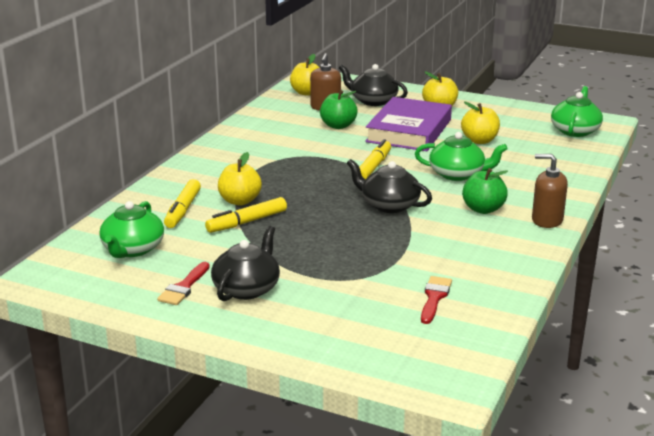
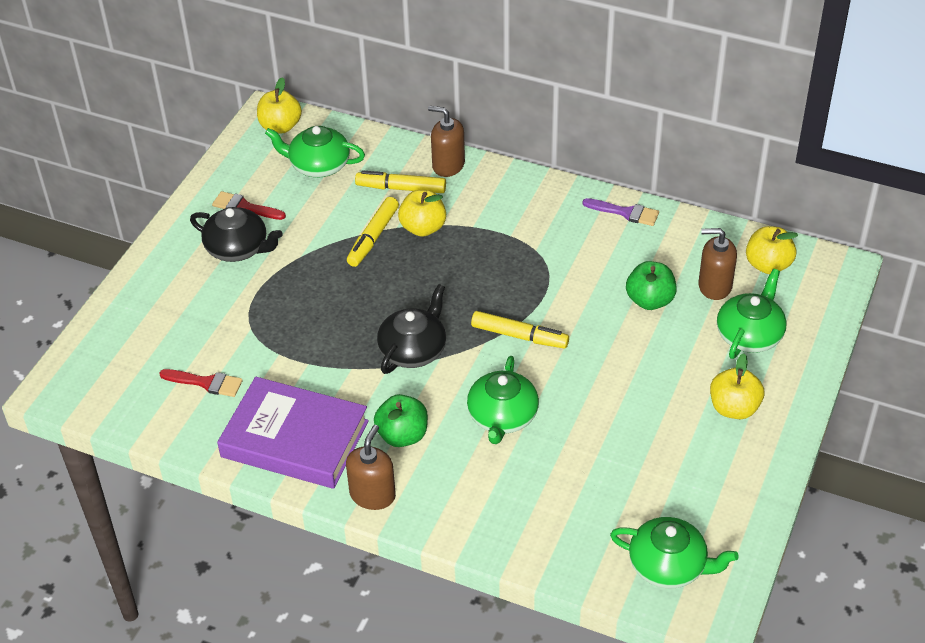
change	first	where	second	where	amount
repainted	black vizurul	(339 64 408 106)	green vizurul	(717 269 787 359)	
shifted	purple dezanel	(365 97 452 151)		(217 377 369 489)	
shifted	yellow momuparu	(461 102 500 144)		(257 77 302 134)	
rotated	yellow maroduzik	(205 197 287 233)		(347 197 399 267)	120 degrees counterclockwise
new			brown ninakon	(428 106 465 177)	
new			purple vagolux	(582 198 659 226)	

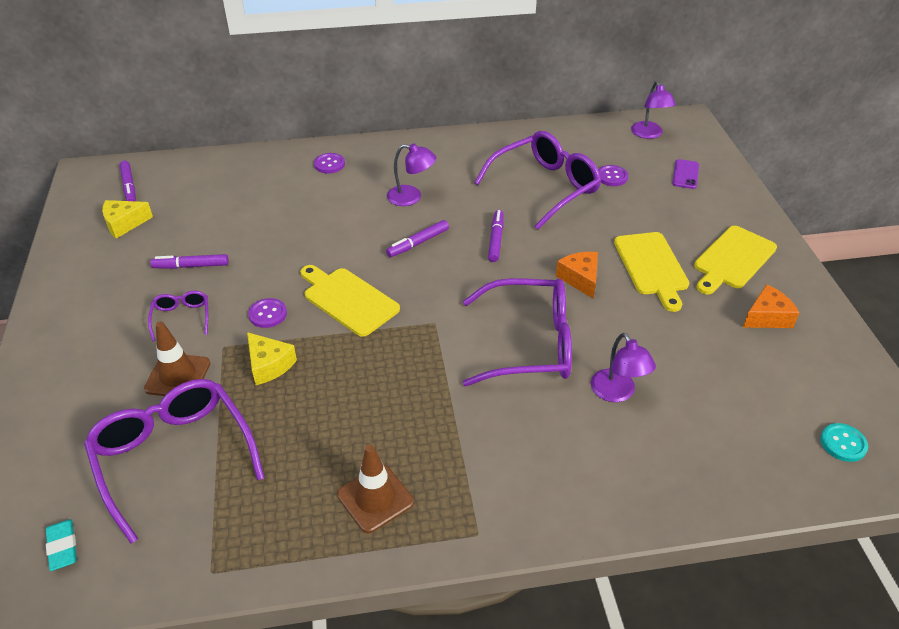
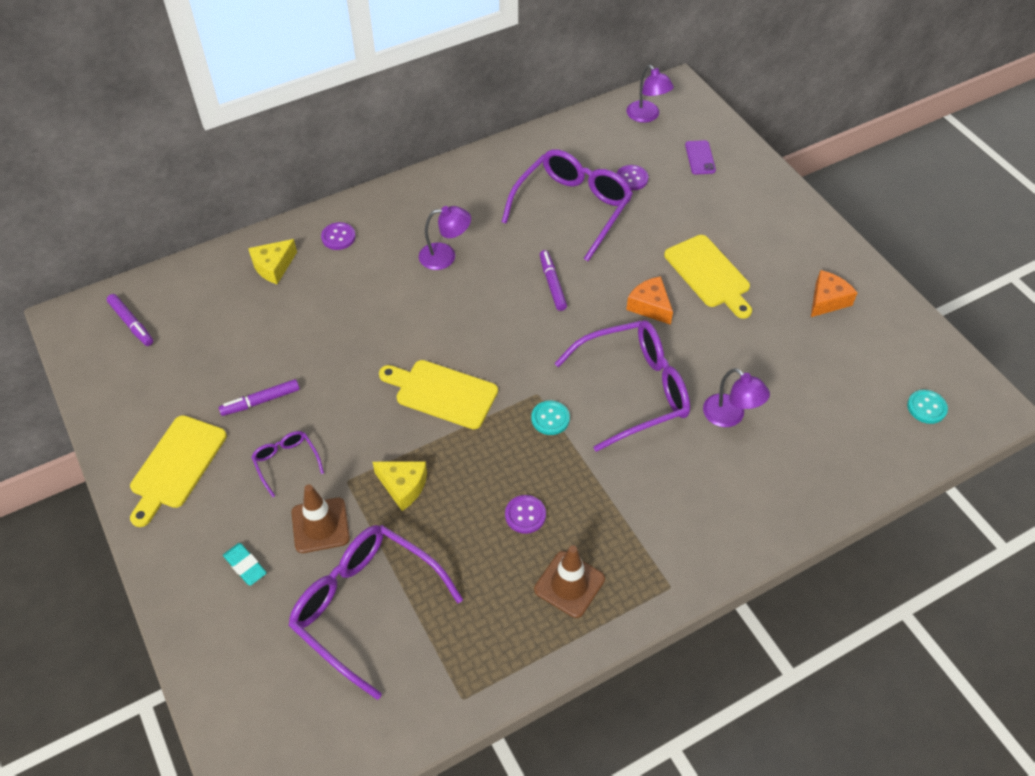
change	first	where	second	where	amount
shifted	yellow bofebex	(102 200 153 239)		(248 239 297 284)	
gone	purple maroduzik	(386 220 449 257)			
shifted	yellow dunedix	(694 226 777 294)		(130 415 227 527)	
shifted	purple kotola	(248 298 287 328)		(505 495 546 534)	
shifted	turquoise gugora	(46 519 77 571)		(223 543 267 586)	
new			turquoise kotola	(531 400 570 435)	

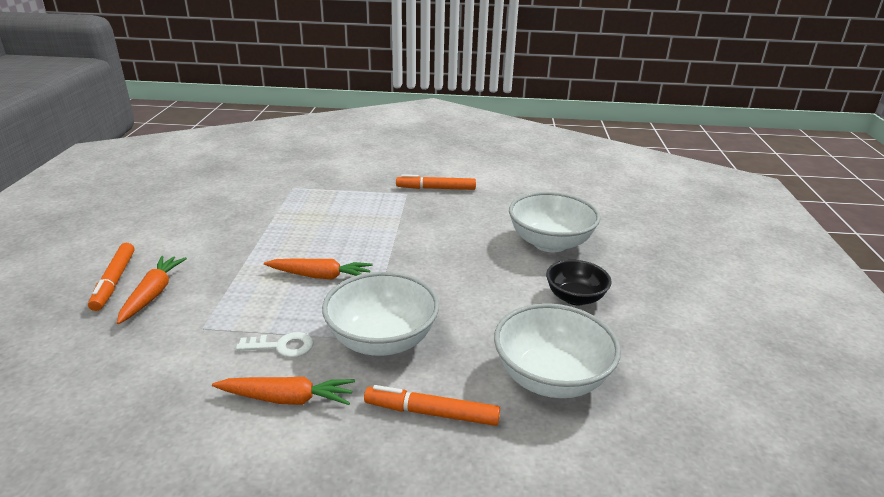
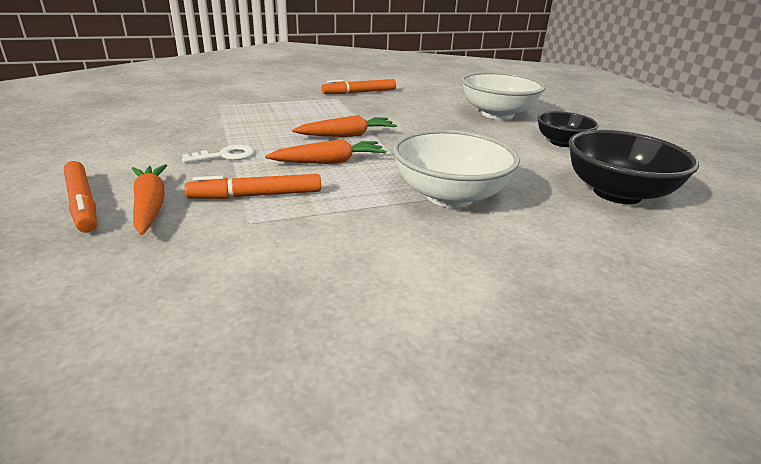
change	first	where	second	where	amount
repainted	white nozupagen	(494 303 621 398)	black nozupagen	(569 130 699 204)	
shifted	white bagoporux	(236 332 314 358)		(182 145 255 163)	
shifted	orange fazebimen	(212 377 355 405)		(292 115 397 137)	
shifted	orange maroduzik	(364 385 500 426)		(184 174 321 199)	

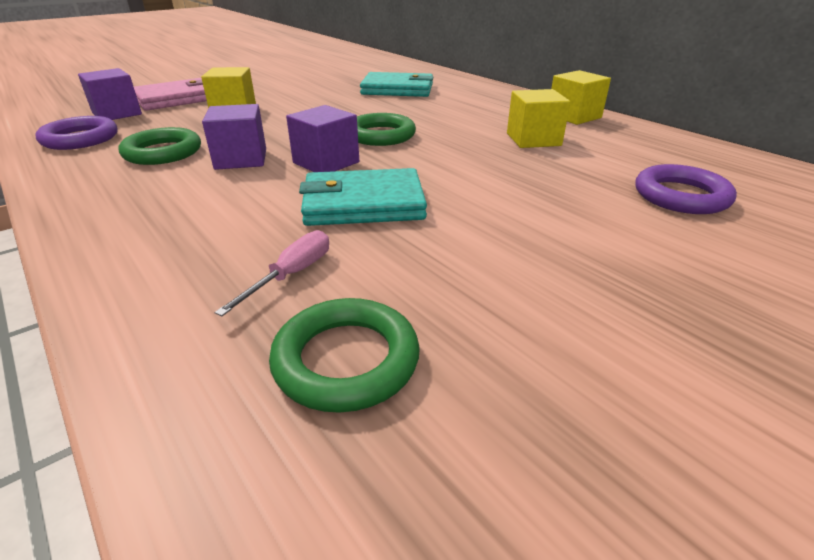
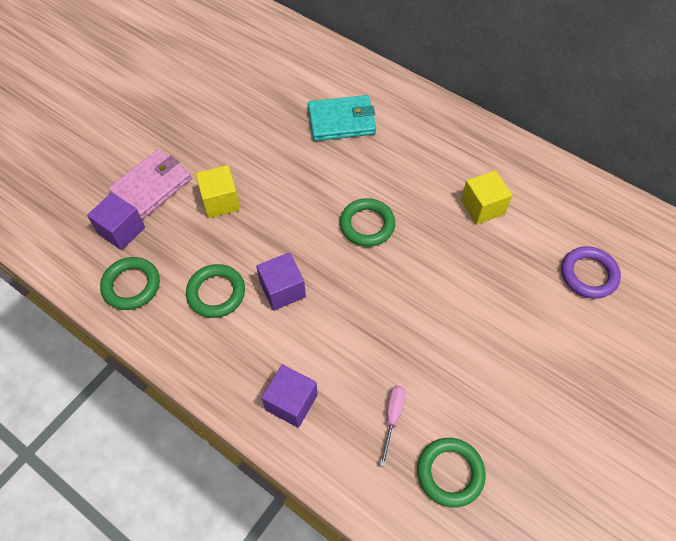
change	first	where	second	where	amount
gone	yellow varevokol	(551 70 611 125)			
shifted	purple varevokol	(286 105 359 172)		(261 364 318 428)	
repainted	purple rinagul	(35 116 118 150)	green rinagul	(100 257 160 310)	
gone	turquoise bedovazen	(299 168 427 226)			

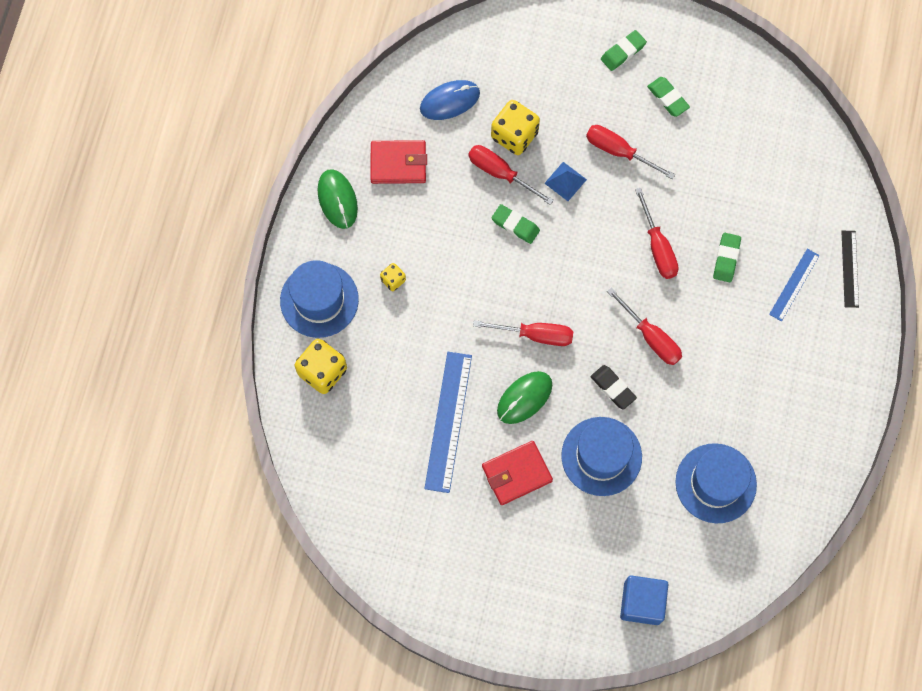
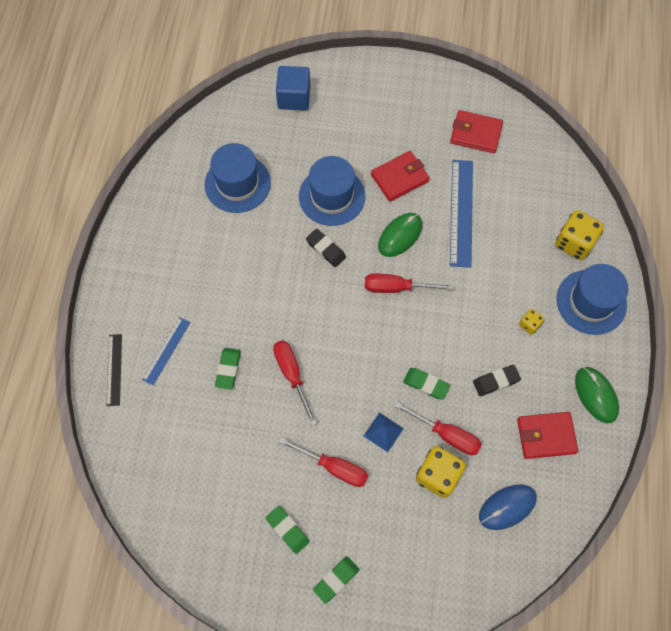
change	first	where	second	where	amount
gone	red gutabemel	(607 287 682 365)			
new			red bedovazen	(450 110 503 153)	
new			black gugora	(473 365 521 396)	

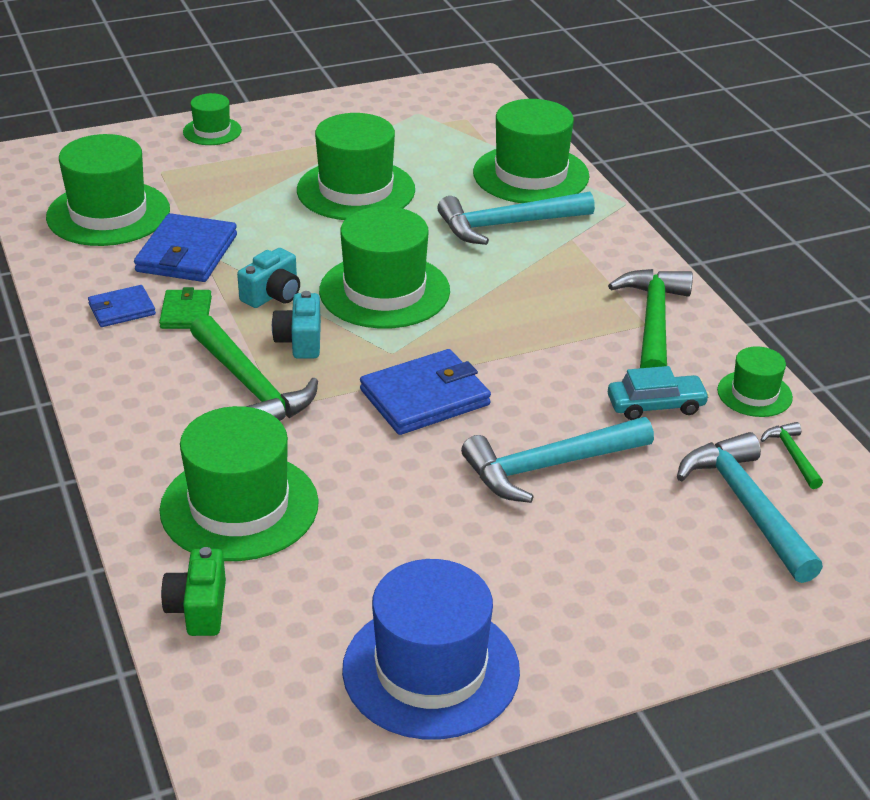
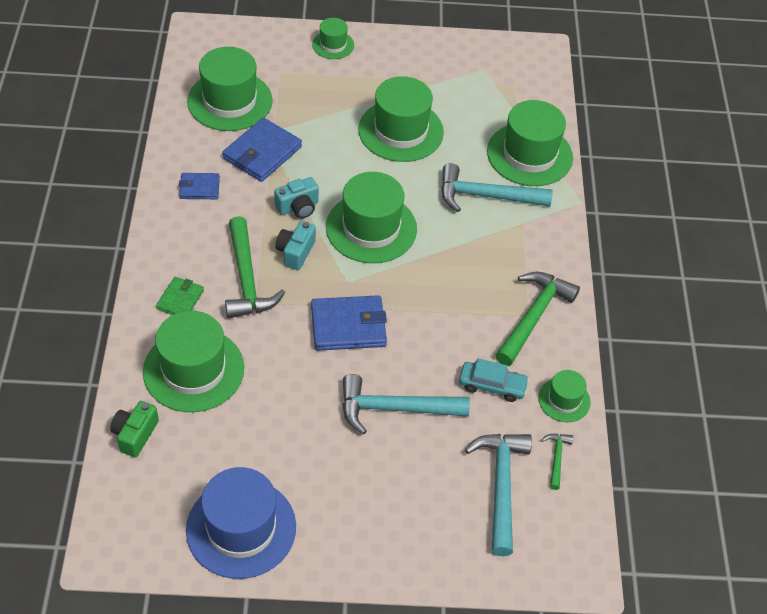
change	first	where	second	where	amount
shifted	green bedovazen	(159 287 212 329)		(156 277 204 315)	

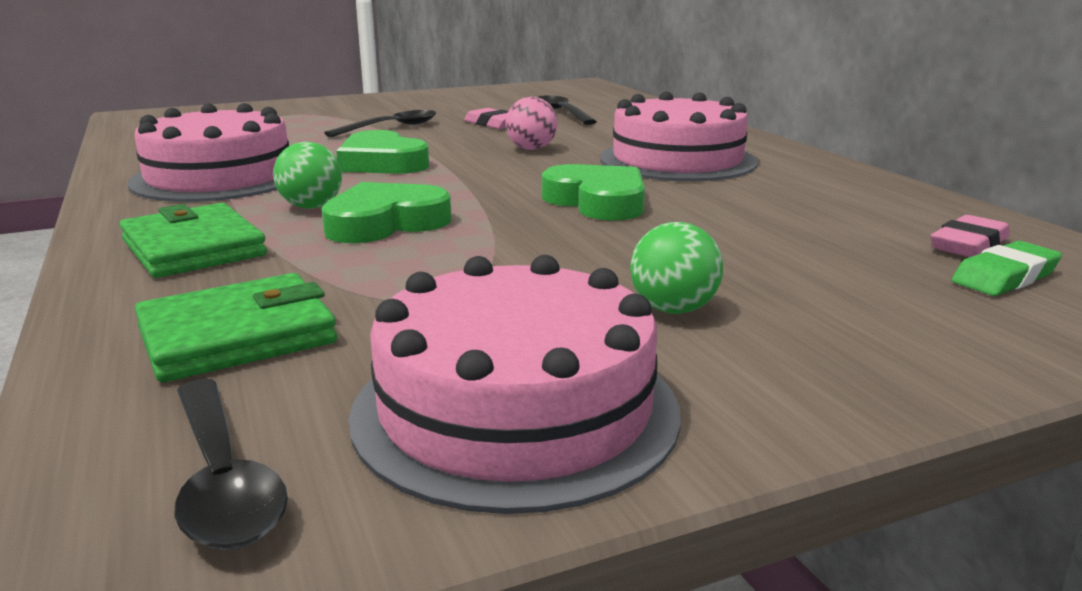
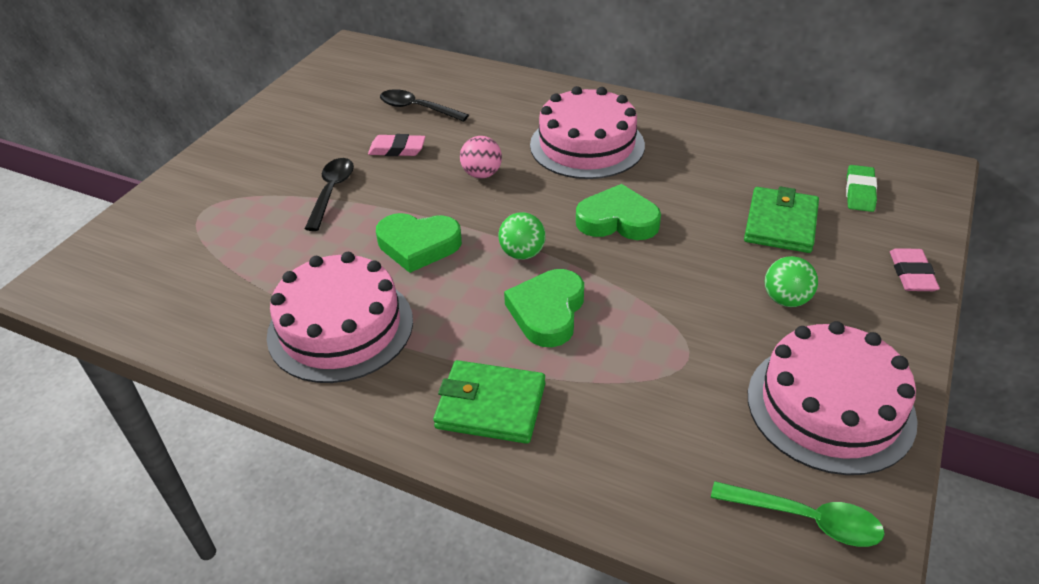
change	first	where	second	where	amount
shifted	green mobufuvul	(273 142 342 209)		(499 212 546 260)	
shifted	pink gugora	(931 215 1010 257)		(890 248 940 291)	
shifted	green bedovazen	(135 273 337 382)		(744 186 819 253)	
repainted	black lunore	(174 379 288 550)	green lunore	(711 481 885 547)	

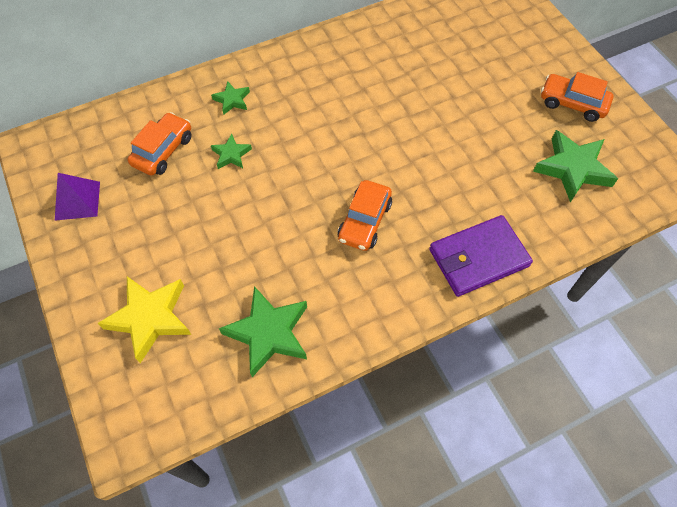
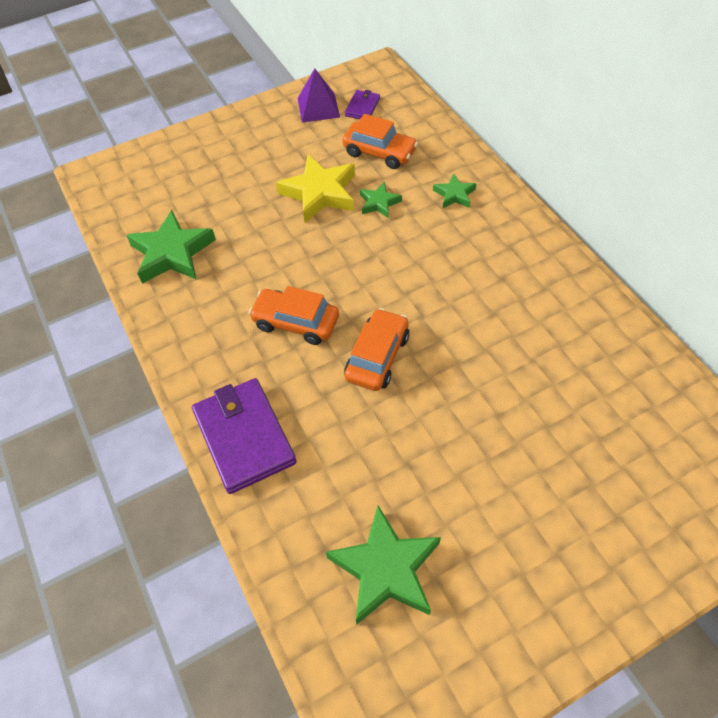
change	first	where	second	where	amount
shifted	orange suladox	(541 72 613 122)		(344 308 409 391)	
shifted	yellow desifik	(97 276 192 363)		(276 155 355 223)	
new			purple bedovazen	(345 90 380 119)	

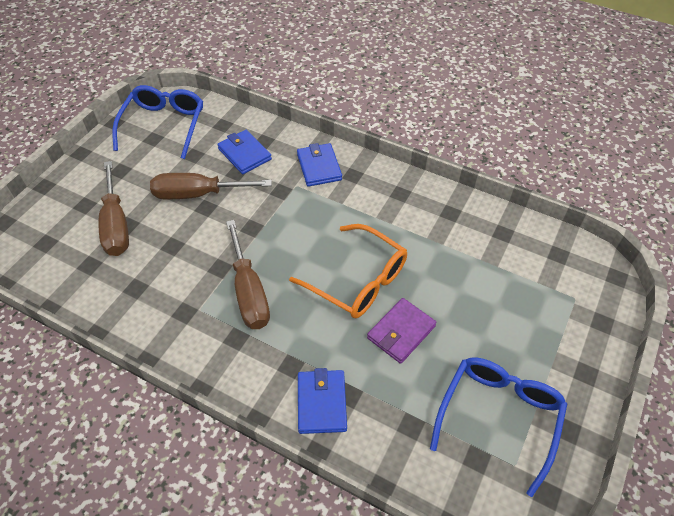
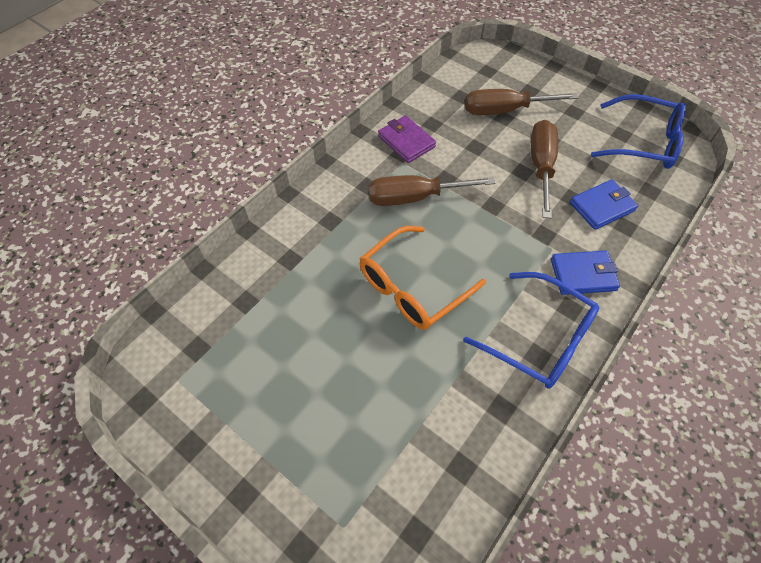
change	first	where	second	where	amount
shifted	purple bedovazen	(367 298 436 364)		(378 115 436 163)	
shifted	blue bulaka	(430 358 567 497)		(463 272 599 389)	
gone	blue bedovazen	(298 368 347 434)			

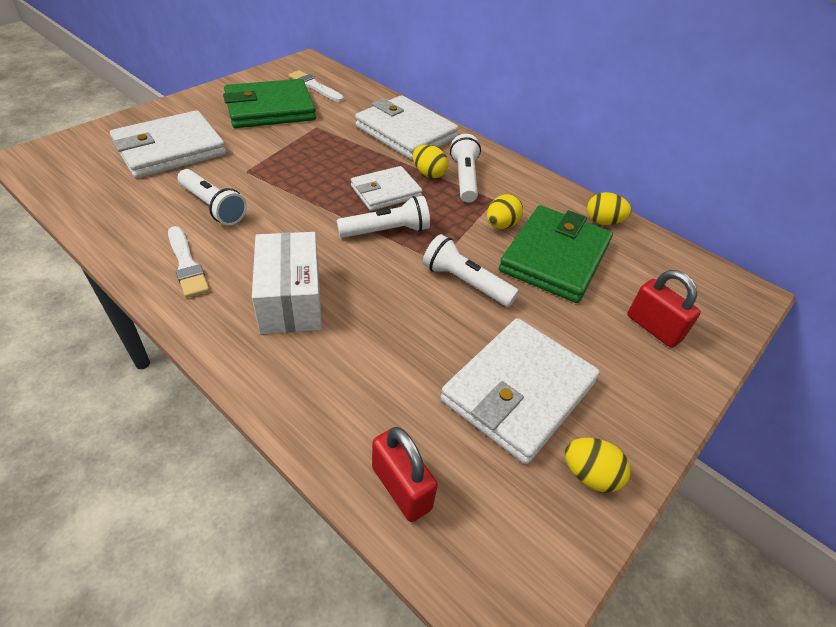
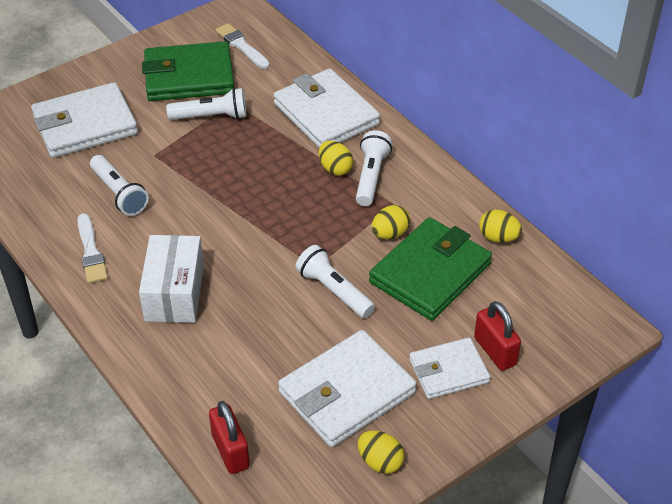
change	first	where	second	where	amount
shifted	white bedovazen	(351 166 423 211)		(409 337 490 399)	
shifted	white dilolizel	(337 196 430 238)		(166 88 246 120)	

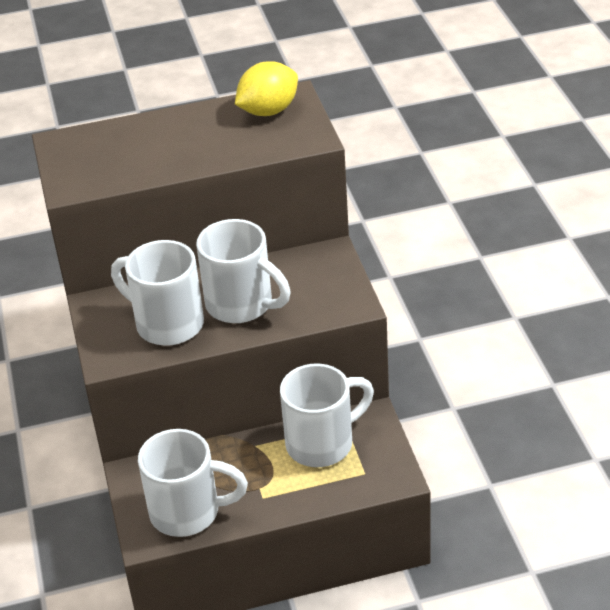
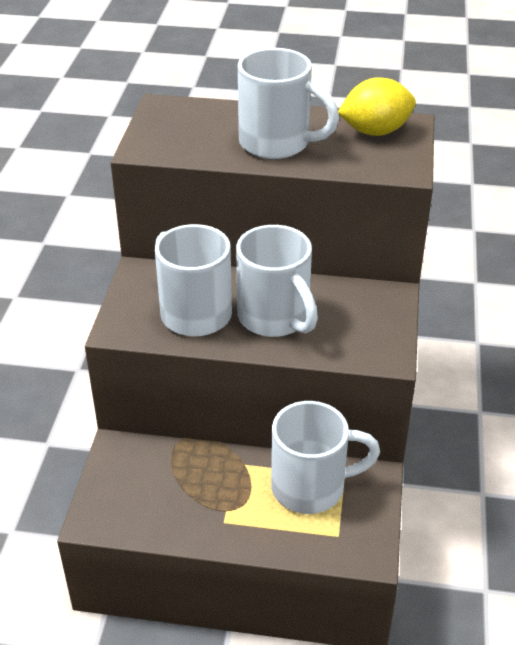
change	first	where	second	where	amount
shifted	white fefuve	(138 429 248 537)		(238 48 339 159)	

